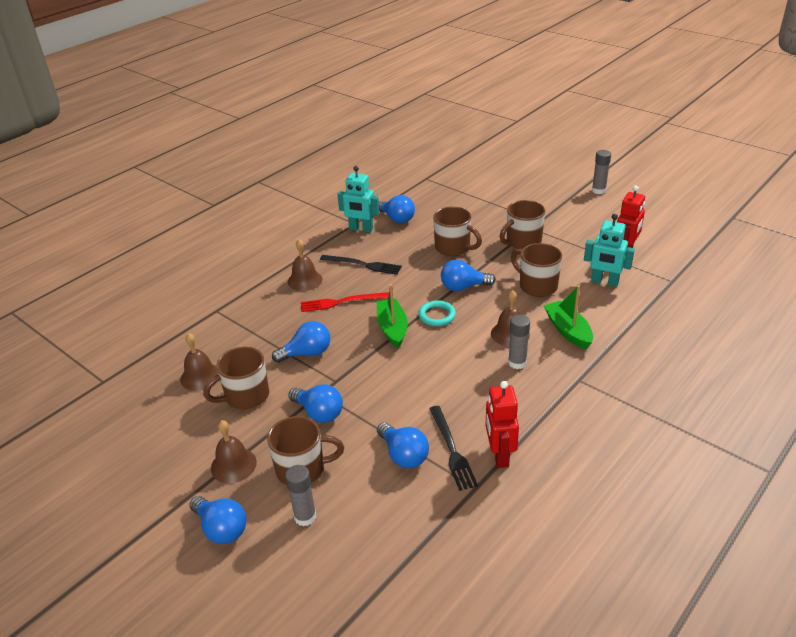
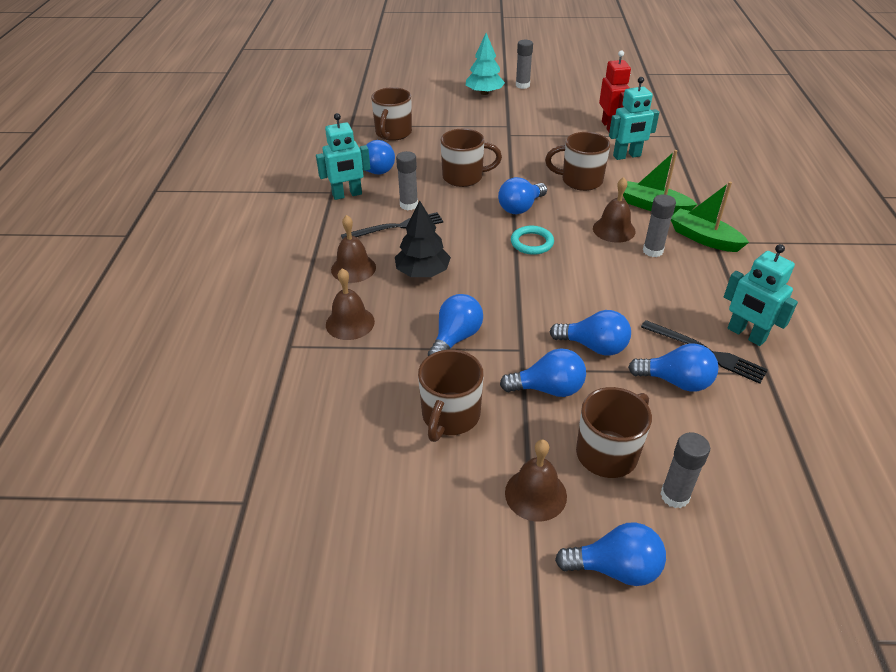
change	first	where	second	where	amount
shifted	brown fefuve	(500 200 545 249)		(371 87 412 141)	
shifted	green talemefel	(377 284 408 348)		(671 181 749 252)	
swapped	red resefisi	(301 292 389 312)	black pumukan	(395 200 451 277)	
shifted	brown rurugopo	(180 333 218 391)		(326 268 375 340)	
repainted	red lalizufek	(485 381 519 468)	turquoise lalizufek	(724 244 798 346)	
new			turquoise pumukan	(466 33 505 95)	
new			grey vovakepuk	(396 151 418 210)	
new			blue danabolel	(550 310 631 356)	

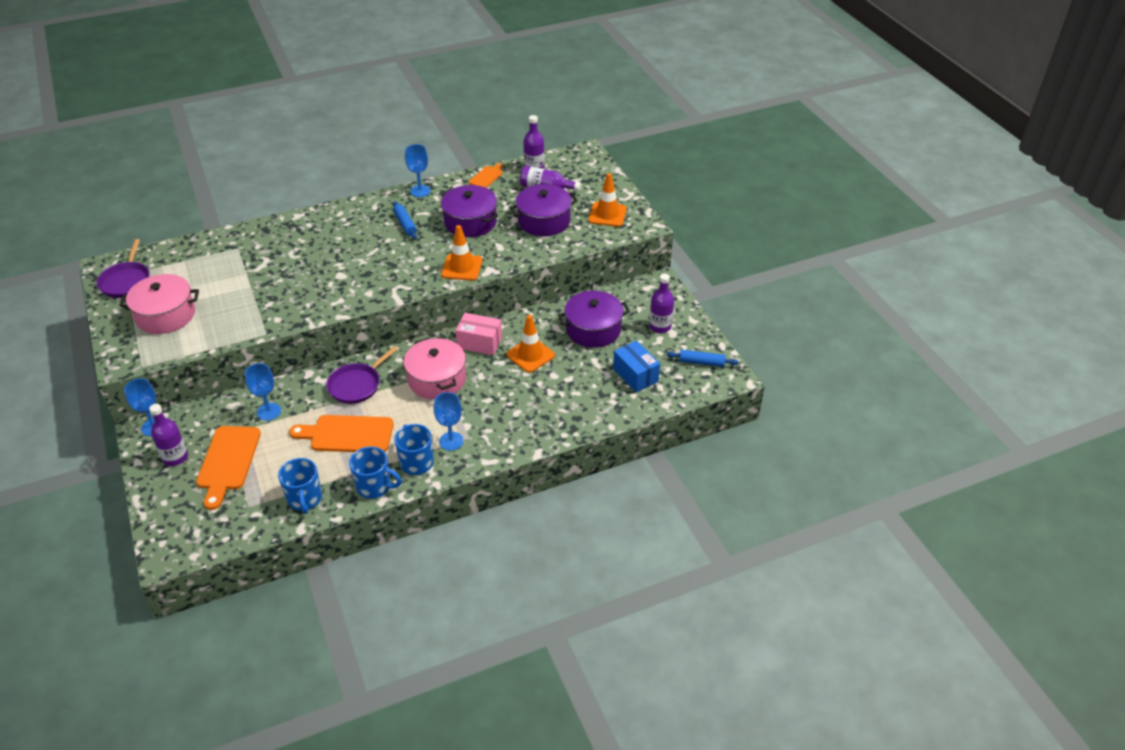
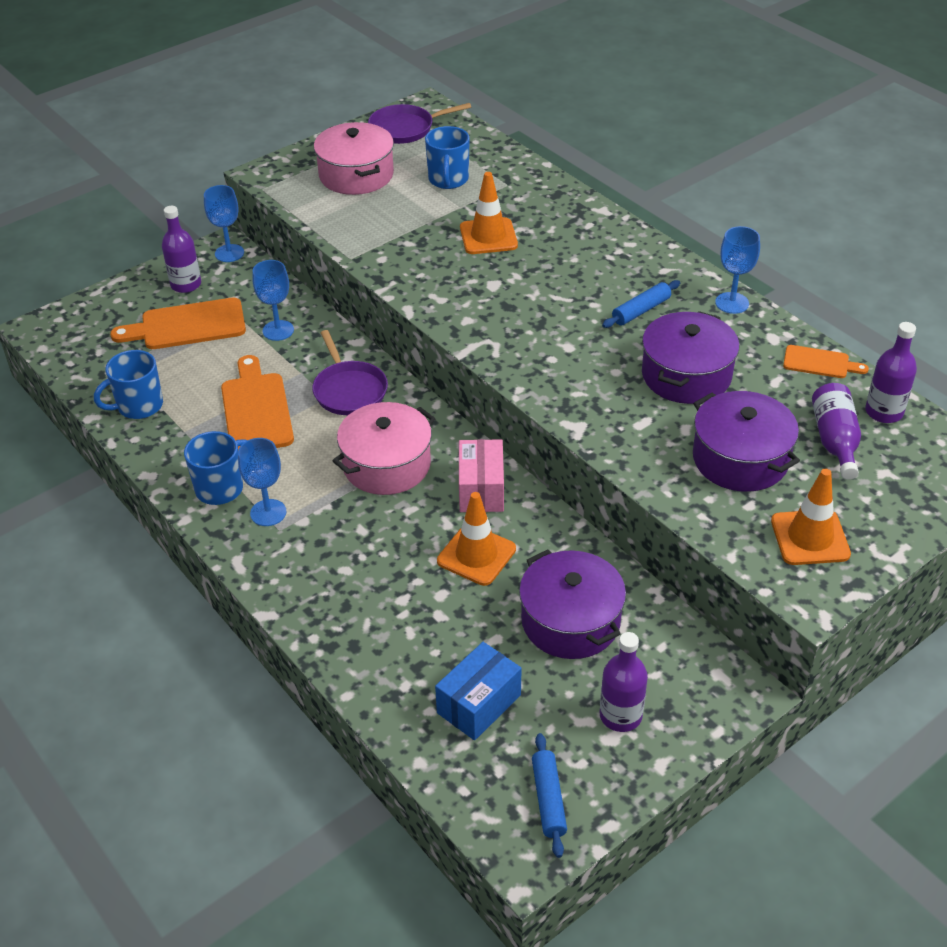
change	first	where	second	where	amount
shifted	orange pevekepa	(441 225 483 281)		(460 172 518 254)	
rotated	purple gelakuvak	(326 346 398 404)		(312 330 388 415)	135 degrees counterclockwise
shifted	blue fefuve	(349 446 402 499)		(425 126 470 189)	

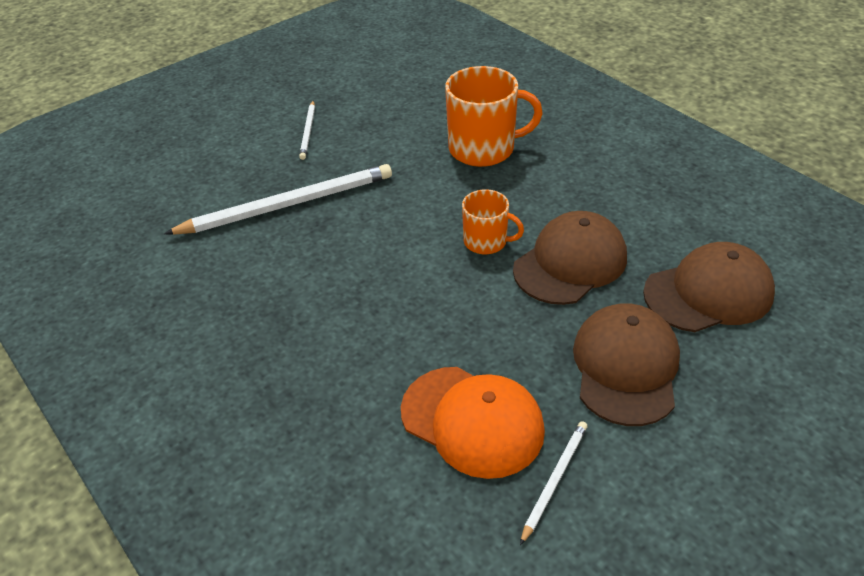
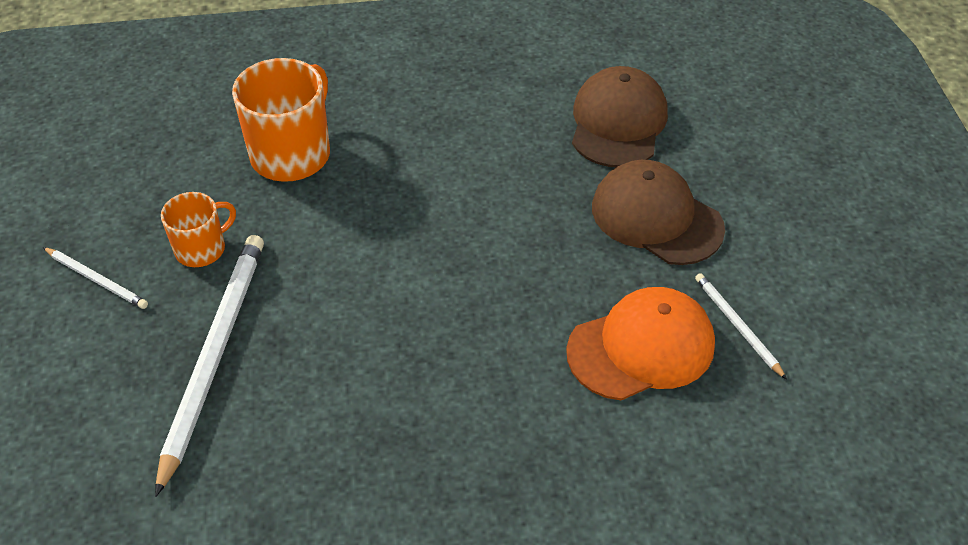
change	first	where	second	where	amount
shifted	orange fefuve	(462 189 524 254)		(161 192 236 267)	
gone	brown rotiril	(513 211 627 305)			

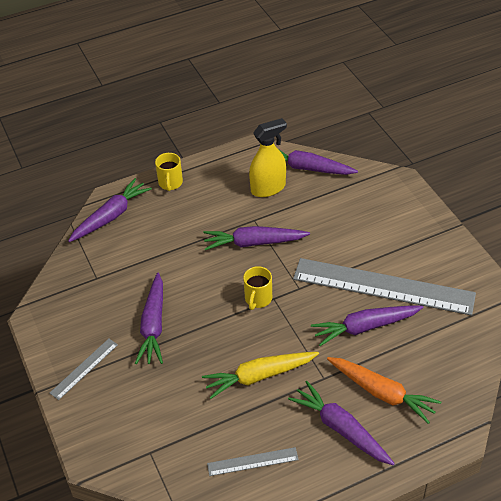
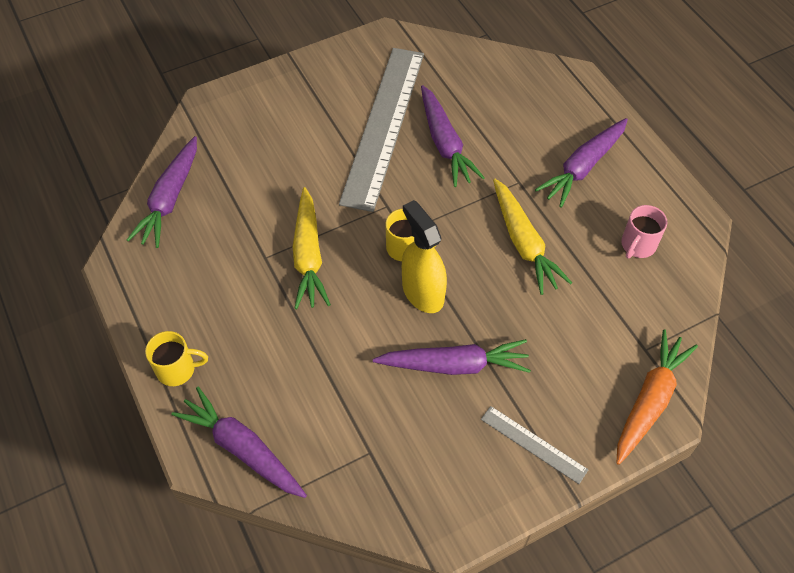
change	first	where	second	where	amount
shifted	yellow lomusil	(249 118 287 197)		(402 200 447 313)	
repainted	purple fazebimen	(204 226 310 250)	yellow fazebimen	(293 187 331 309)	
shifted	orange fazebimen	(327 357 441 424)		(617 329 698 465)	
swapped	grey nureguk	(207 447 299 476)	pink fefuve	(621 205 667 258)	

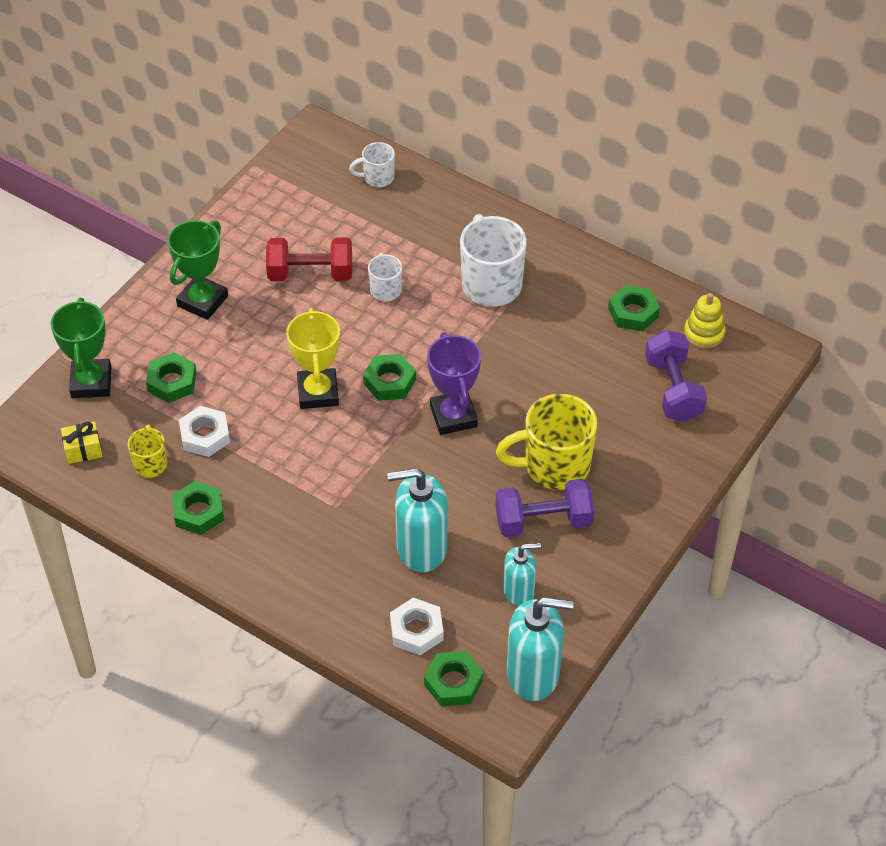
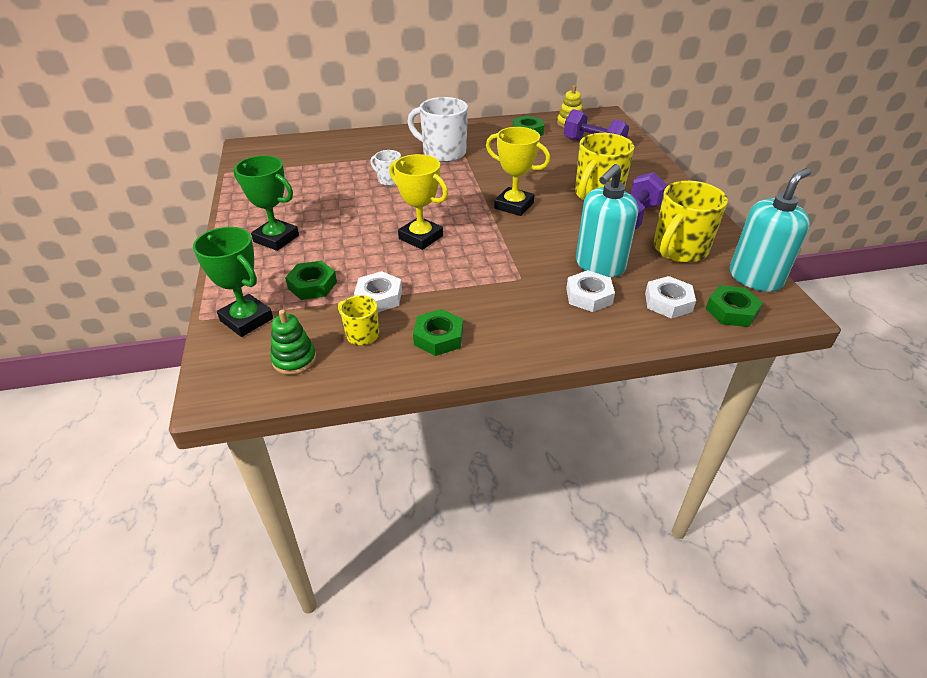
change	first	where	second	where	amount
gone	white fefuve	(349 142 395 187)			
rotated	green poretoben	(168 220 228 320)		(233 155 299 251)	45 degrees counterclockwise
gone	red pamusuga	(266 237 352 281)			
repainted	purple poretoben	(427 332 481 435)	yellow poretoben	(486 127 550 216)	
gone	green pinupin	(363 354 416 401)			
swapped	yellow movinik	(61 421 103 464)	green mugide	(270 310 317 375)	
swapped	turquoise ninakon	(503 543 541 606)	yellow fefuve	(654 181 728 263)	
new			white pinupin	(566 270 615 312)	

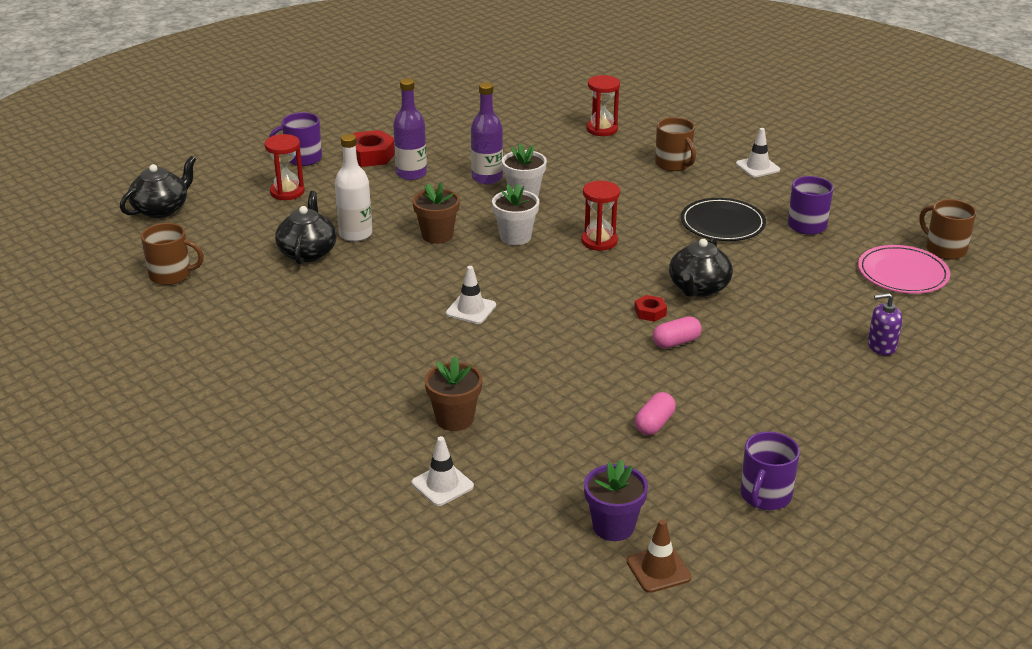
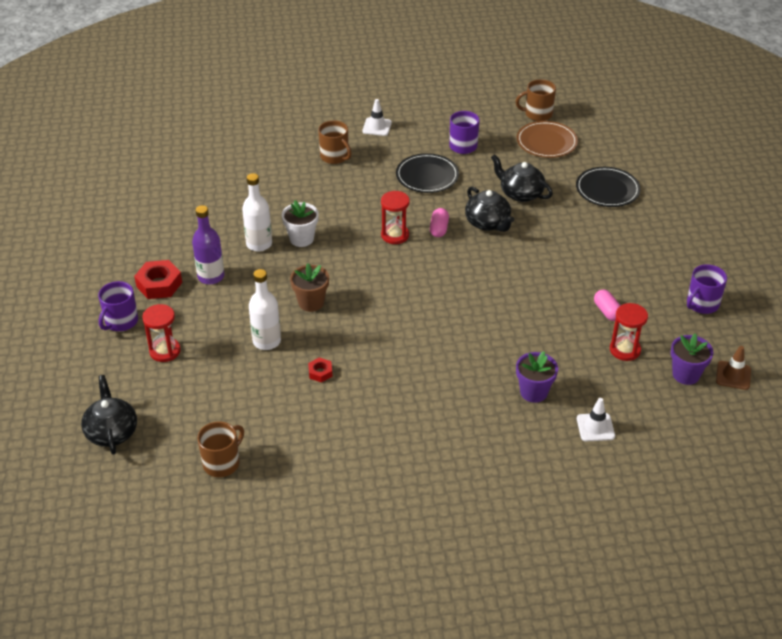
change	first	where	second	where	amount
shifted	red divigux	(586 75 620 136)		(610 303 648 361)	
repainted	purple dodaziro	(471 82 503 184)	white dodaziro	(242 173 272 251)	
rotated	brown fefuve	(655 117 696 171)		(318 121 352 164)	45 degrees clockwise
gone	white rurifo	(492 184 539 245)			
shifted	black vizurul	(275 191 337 264)		(491 154 553 202)	
repainted	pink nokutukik	(858 245 950 294)	brown nokutukik	(517 121 578 158)	
gone	white pevekepa	(446 266 496 324)			
swapped	purple ninakon	(868 293 902 355)	black nokutukik	(576 167 641 207)	
shifted	red pinupin	(634 295 667 322)		(308 357 333 383)	
shifted	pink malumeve	(653 316 702 349)		(430 208 449 237)	
repainted	brown rurifo	(425 356 482 431)	purple rurifo	(516 351 558 403)	
rotated	purple fefuve	(741 432 800 510)		(687 264 727 314)	75 degrees clockwise

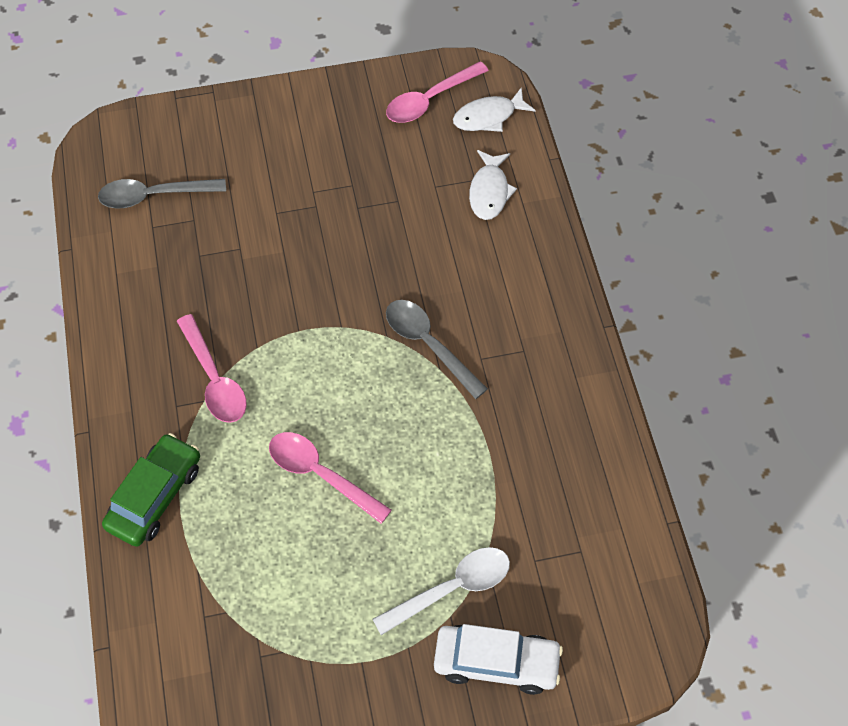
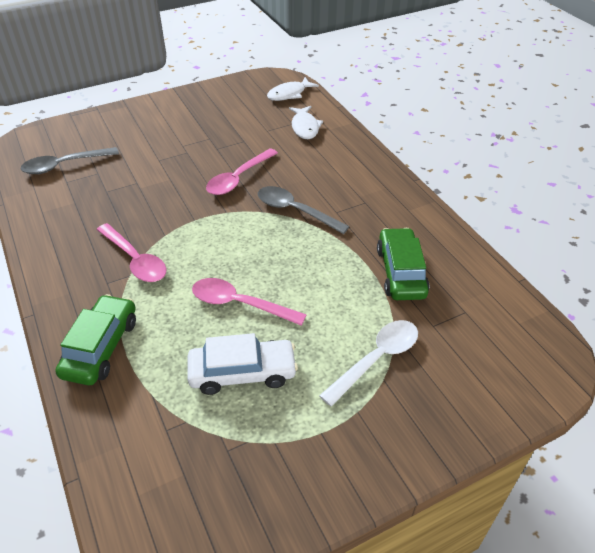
change	first	where	second	where	amount
shifted	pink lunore	(386 61 489 123)		(206 148 278 195)	
shifted	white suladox	(434 624 563 695)		(187 333 298 395)	
new			green suladox	(377 228 430 300)	

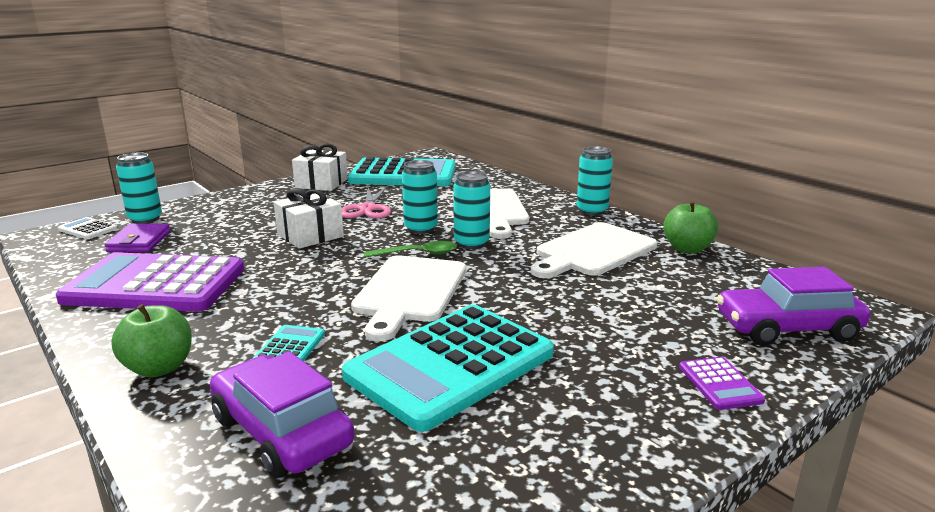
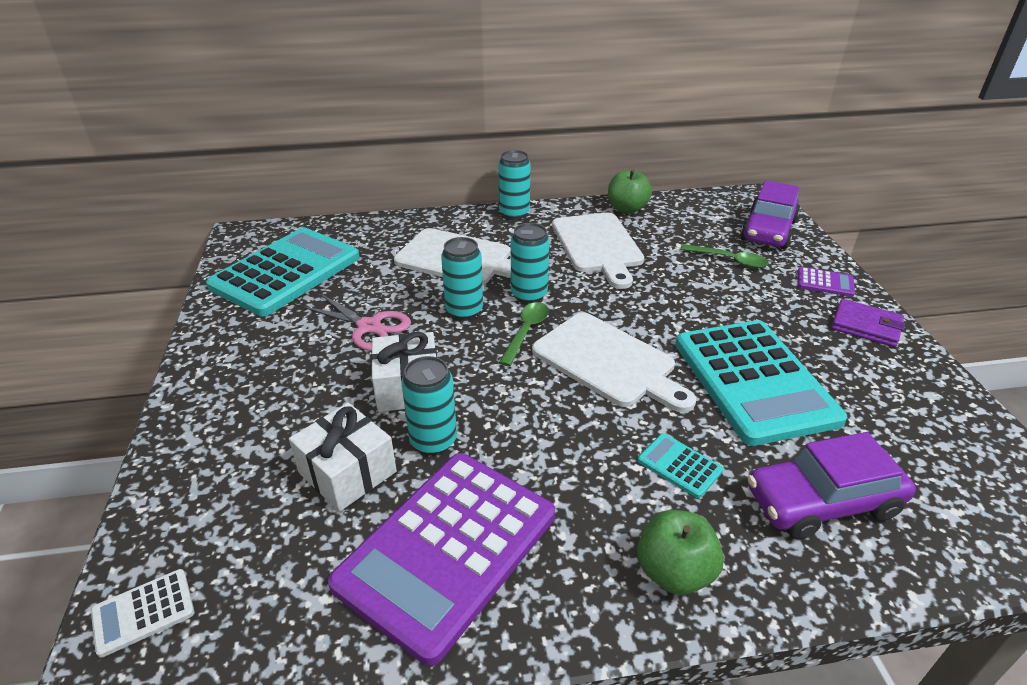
change	first	where	second	where	amount
shifted	white movinik	(292 144 348 191)		(289 403 397 512)	
shifted	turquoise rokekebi	(116 152 162 224)		(401 356 457 455)	
shifted	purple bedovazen	(105 224 170 252)		(831 299 905 347)	
new			green lunore	(680 244 769 268)	

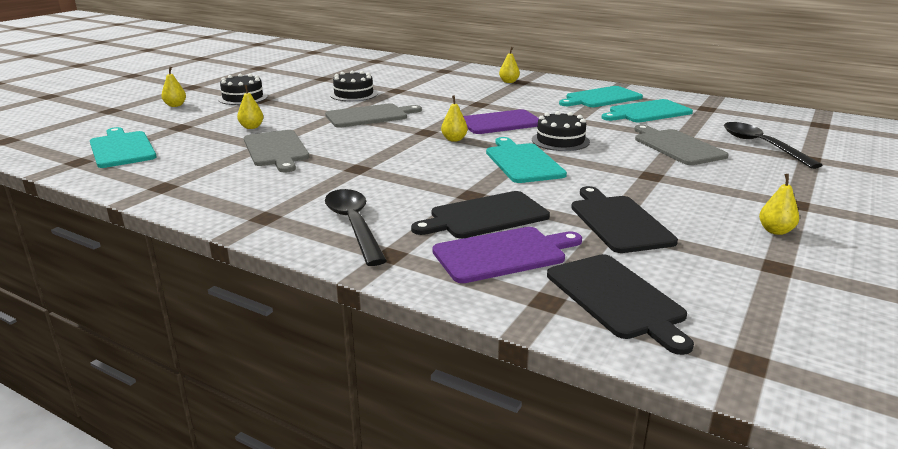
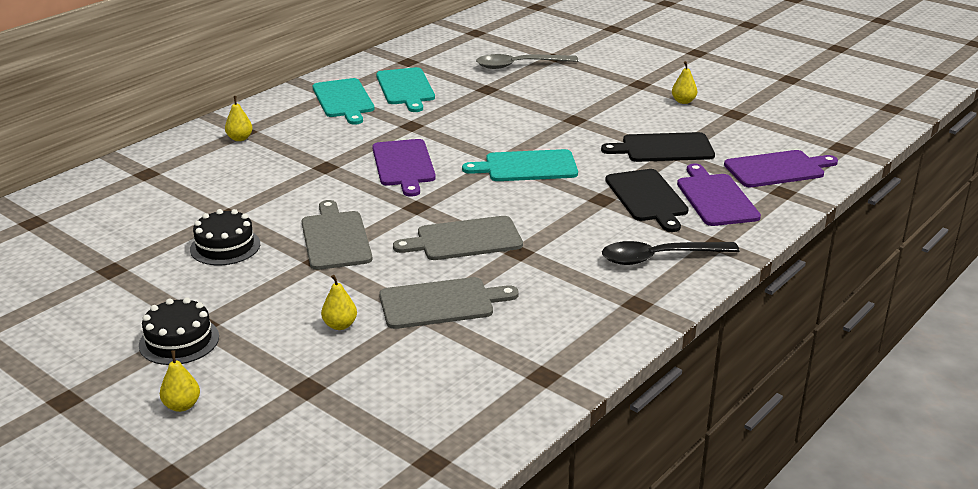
change	first	where	second	where	amount
gone	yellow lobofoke	(441 95 468 142)			
gone	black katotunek	(532 111 590 151)			
repainted	black lunore	(724 122 822 169)	grey lunore	(476 54 578 69)	
shifted	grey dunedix	(634 125 729 165)		(393 216 523 260)	
gone	turquoise dunedix	(90 127 157 168)			
repainted	black dunedix	(547 254 694 355)	purple dunedix	(724 150 838 187)	

